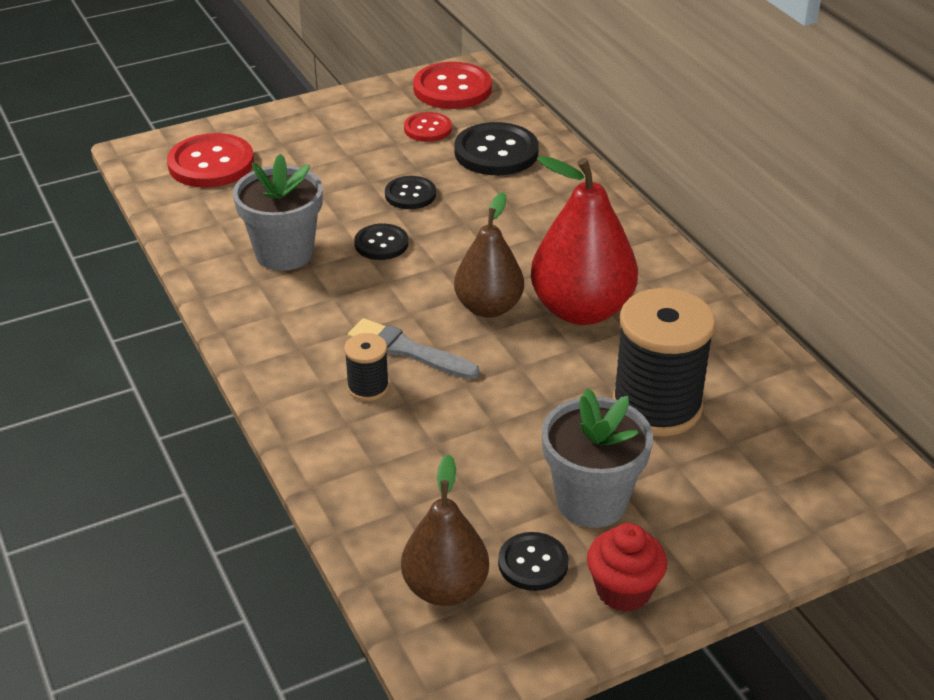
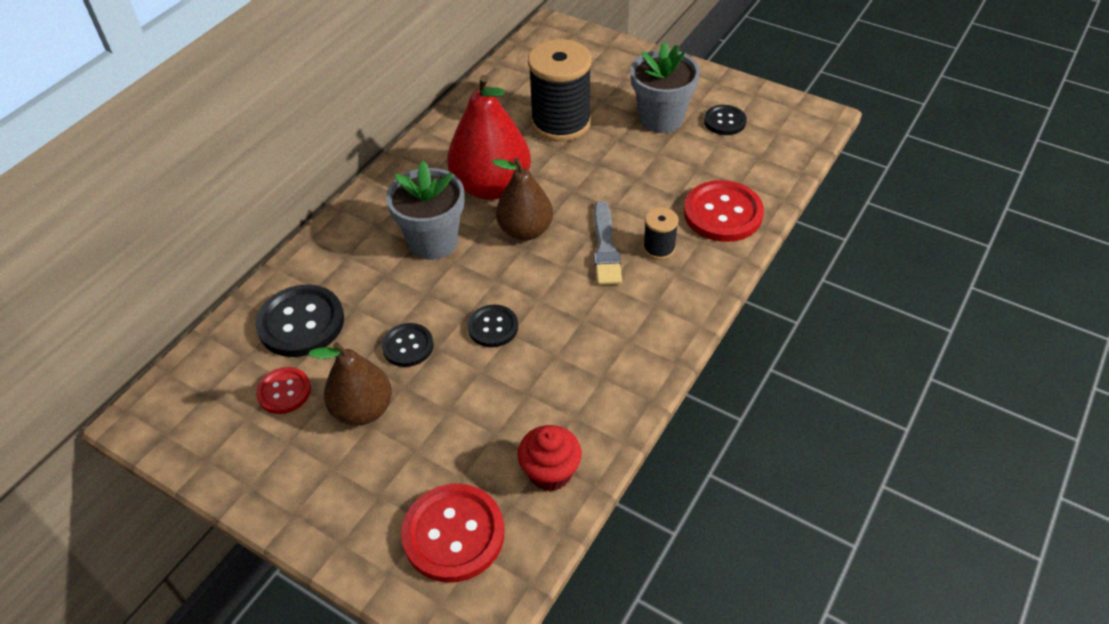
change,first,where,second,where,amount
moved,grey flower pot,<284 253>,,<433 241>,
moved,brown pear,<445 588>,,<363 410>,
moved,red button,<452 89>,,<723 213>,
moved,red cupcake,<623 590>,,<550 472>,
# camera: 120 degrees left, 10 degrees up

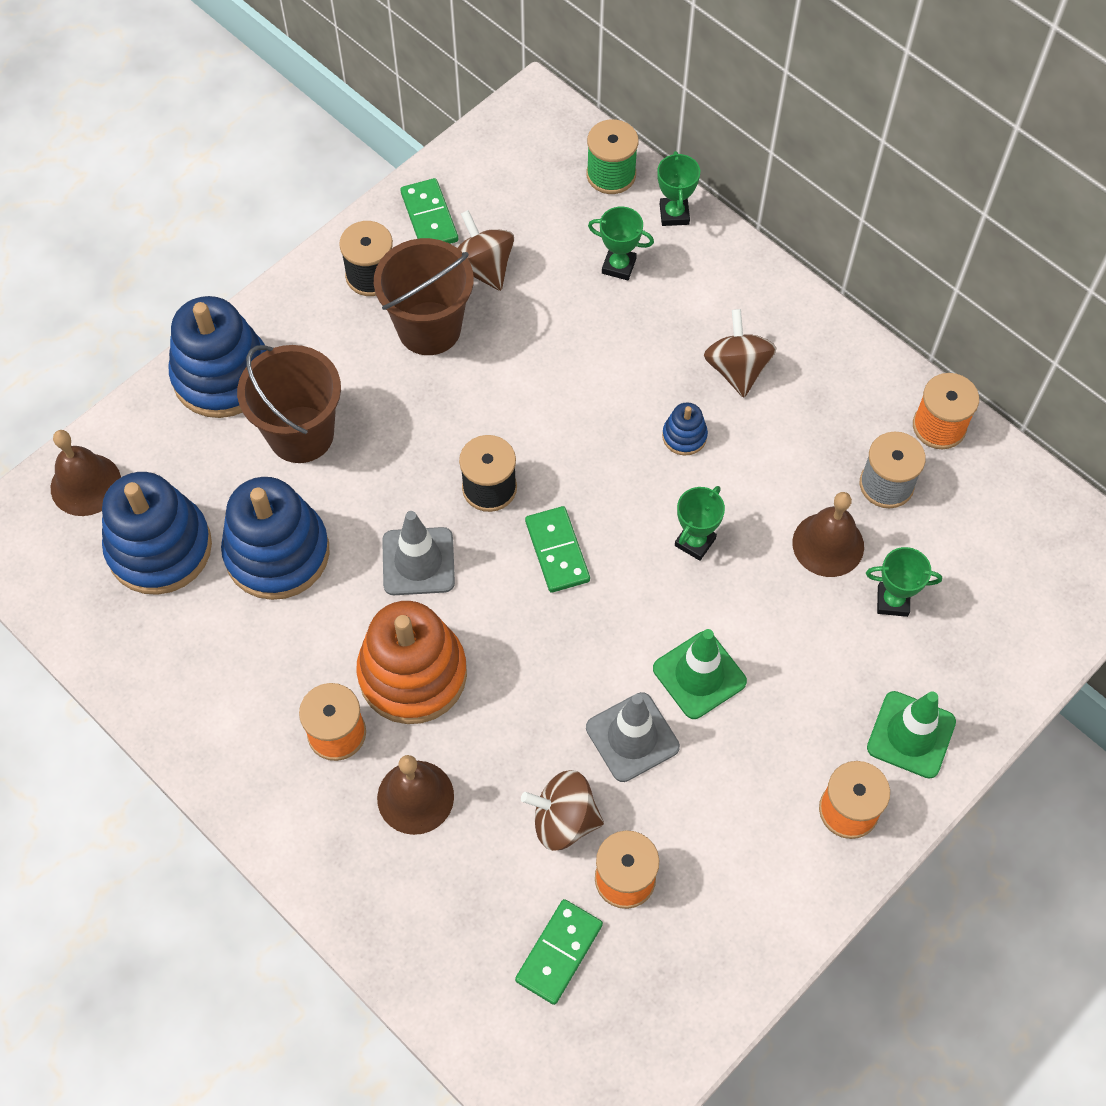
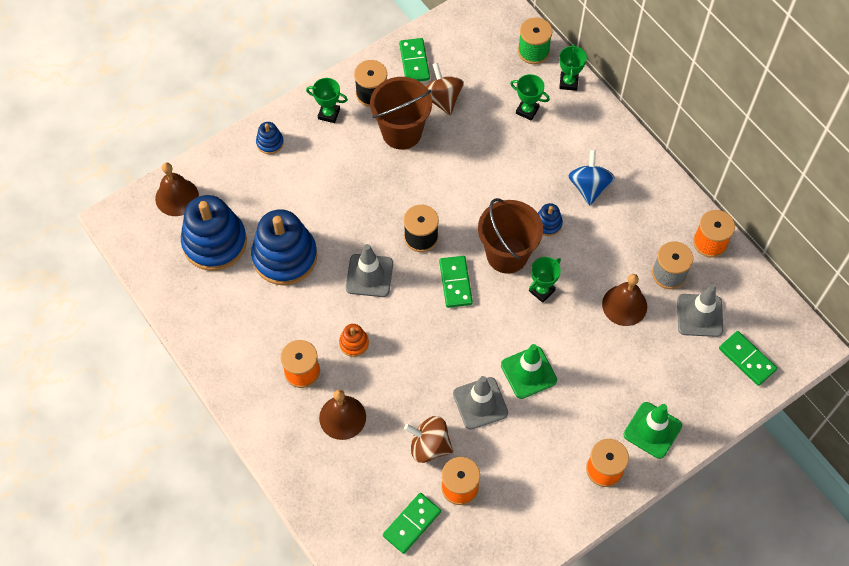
change,first,where,second,where,amount
resized,blue stacking toy,<222 376>,,<270 143>,x0.44
moved,brown bucket,<301 434>,,<507 254>,
resized,orange stacking toy,<412 674>,,<354 343>,x0.44
recoloured,brown spinning top,<737 369>,blue spinning top,<589 187>,
moved,green trophy,<892 601>,,<329 114>,
added,,,grey traffic cone,<699 315>,
added,,,green domino,<747 359>,
# camera: 10 degrees right, 0 degrees up

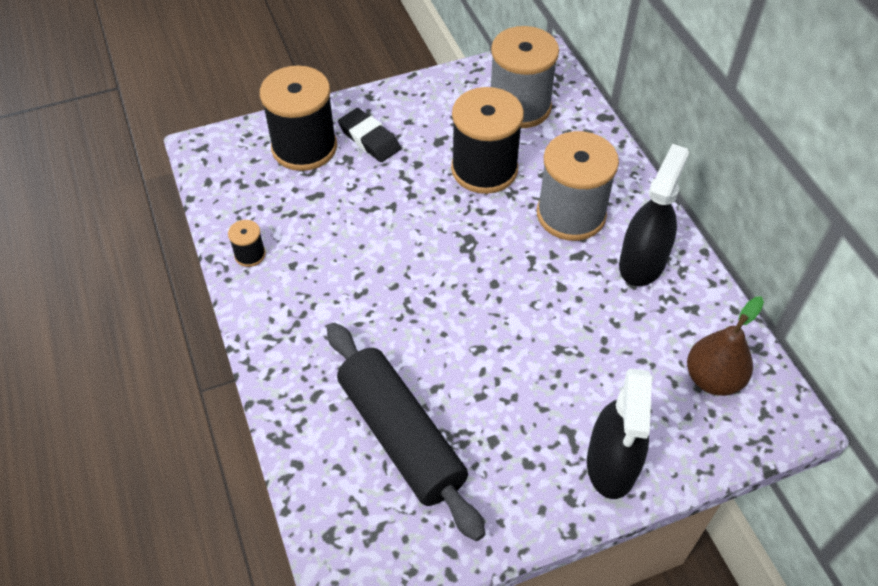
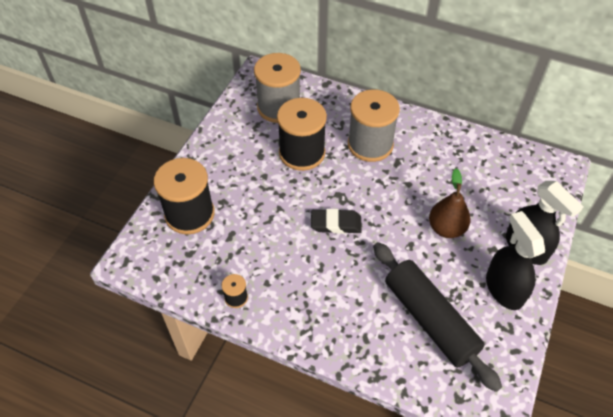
change,first,where,second,where,amount
turned,black rolling pin,<401 436>,,<429 320>,45 degrees clockwise
moved,black eraser,<369 139>,,<336 224>,
moved,black spray bottle,<642 262>,,<504 289>,
moved,brown pear,<713 379>,,<446 228>,
# camera: 45 degrees left, 0 degrees up

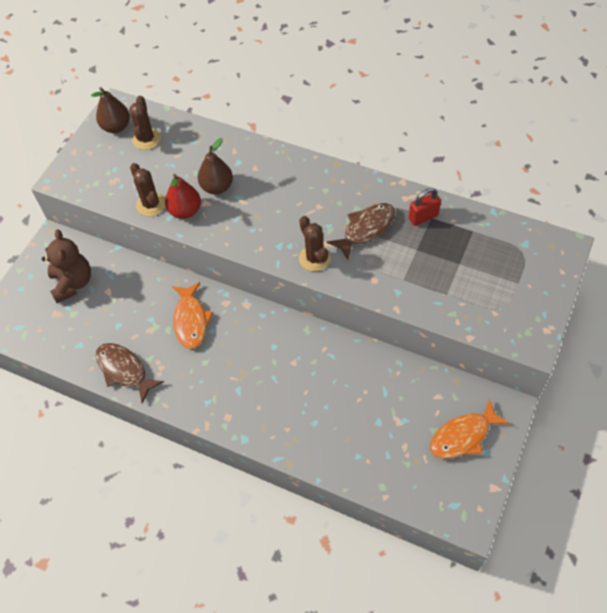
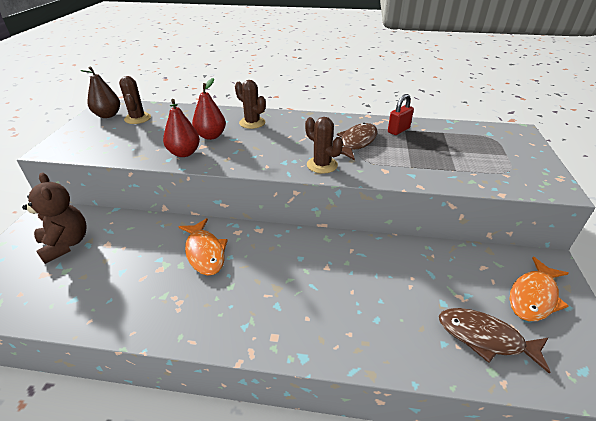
change,first,where,second,where,amount
moved,brown fish,<124 370>,,<485 338>,
moved,brown cactus,<151 204>,,<252 123>,
recoloured,brown pear,<217 187>,red pear,<211 136>,
# camera: 20 degrees left, 20 degrees down

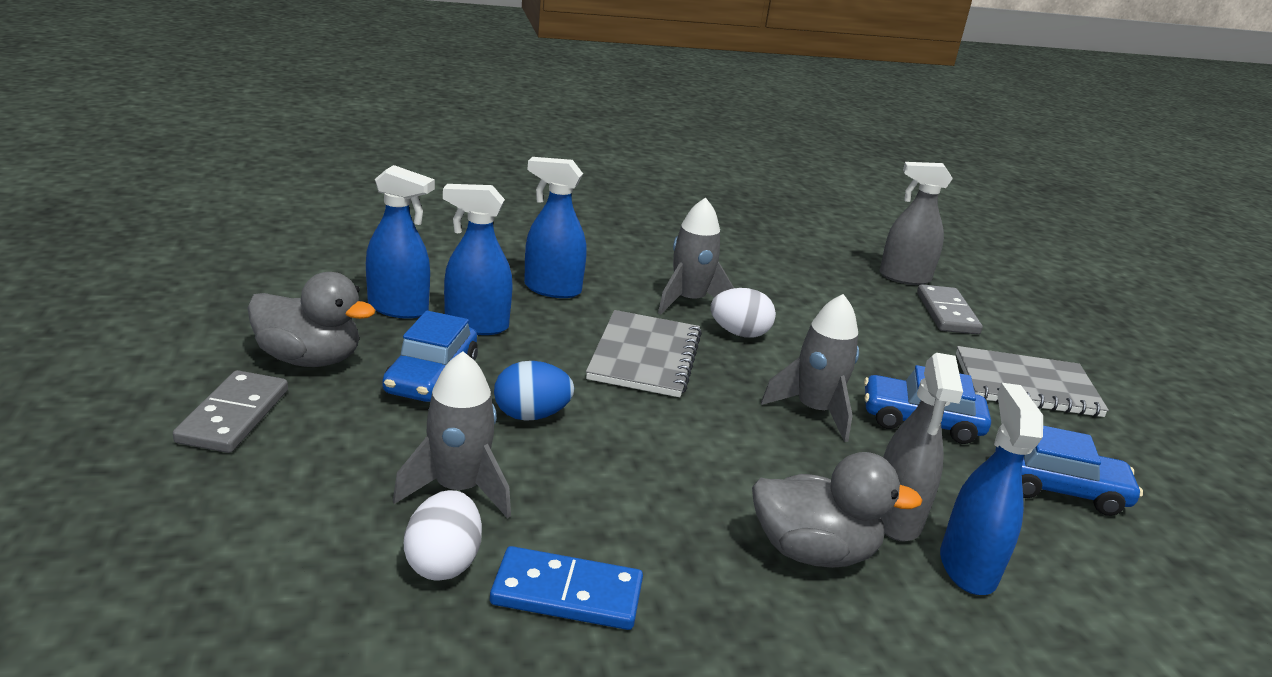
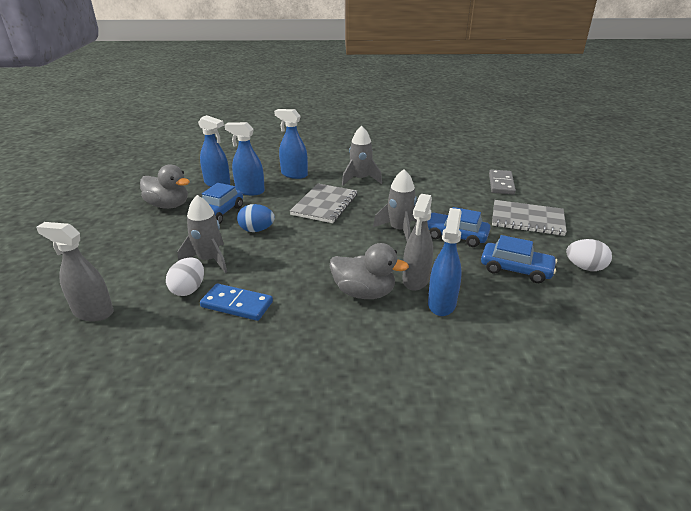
change,first,where,second,where,amount
removed,grey domino,<233 416>,,,
moved,white egg,<739 333>,,<584 267>,
moved,grey spray bottle,<904 277>,,<93 312>,
# camera: 15 degrees right, 5 degrees up

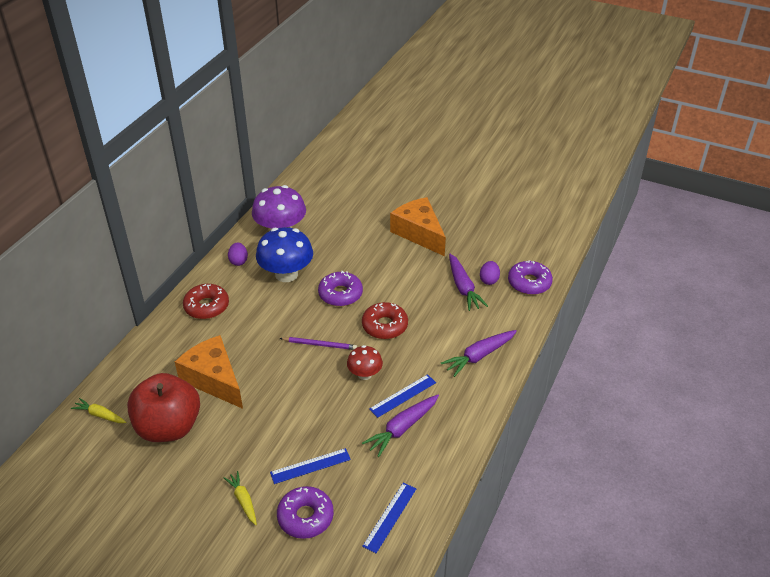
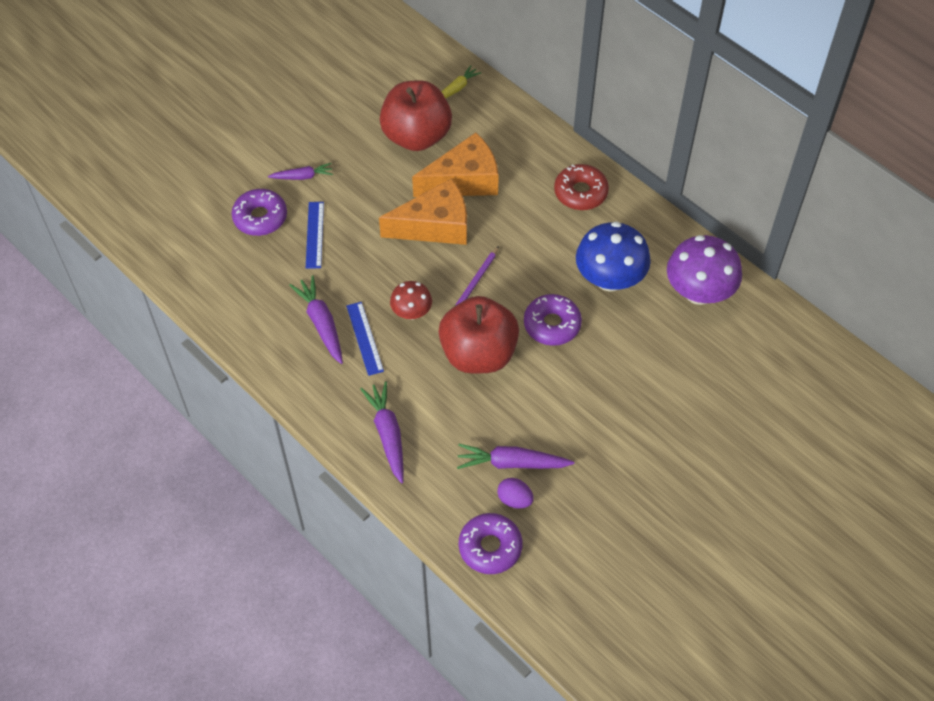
change,first,where,second,where,amount
recoloured,yellow carrot,<243 500>,purple carrot,<302 176>,
removed,purple egg,<238 261>,,,
replaced,red donut,<384 326>,red apple,<478 354>,
removed,blue ruler,<390 517>,,,
moved,orange cheese,<419 233>,,<435 226>,
# camera: 110 degrees right, 15 degrees up

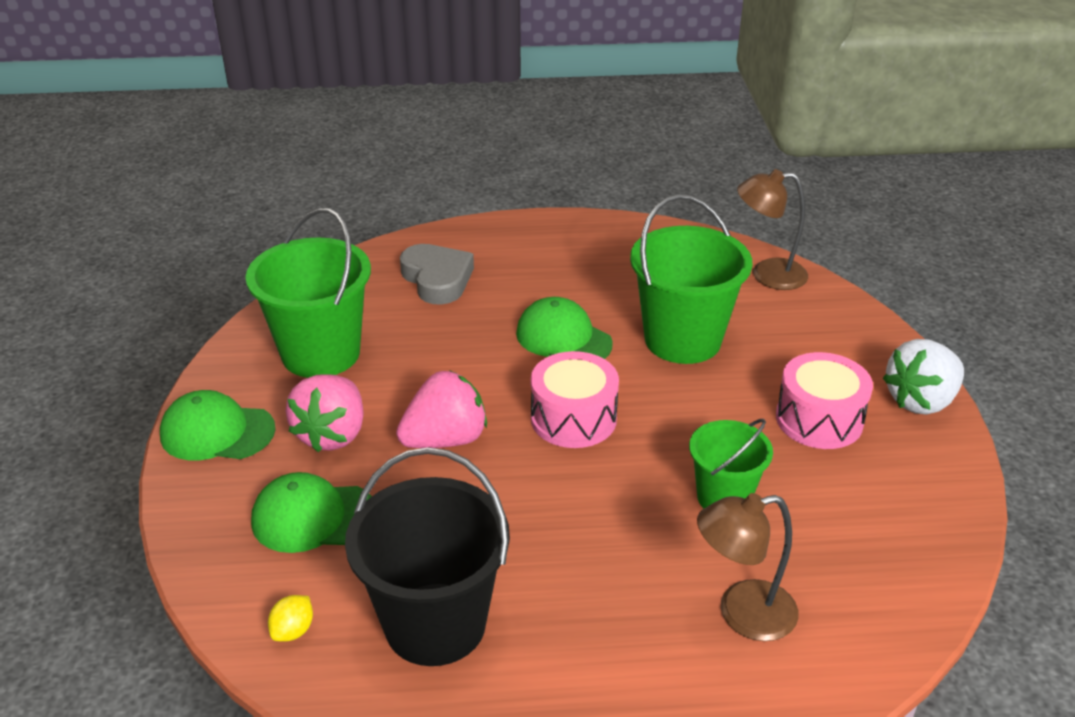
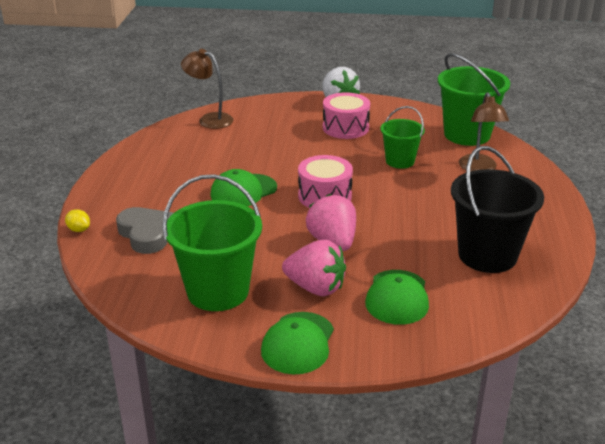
change,first,where,second,where,amount
moved,yellow lemon,<293 631>,,<79 230>,
turned,grey heart,<437 279>,,<146 234>,75 degrees clockwise
moved,green bucket,<682 340>,,<467 135>,
turned,brown lamp,<767 274>,,<209 119>,105 degrees clockwise
# camera: 80 degrees left, 5 degrees down

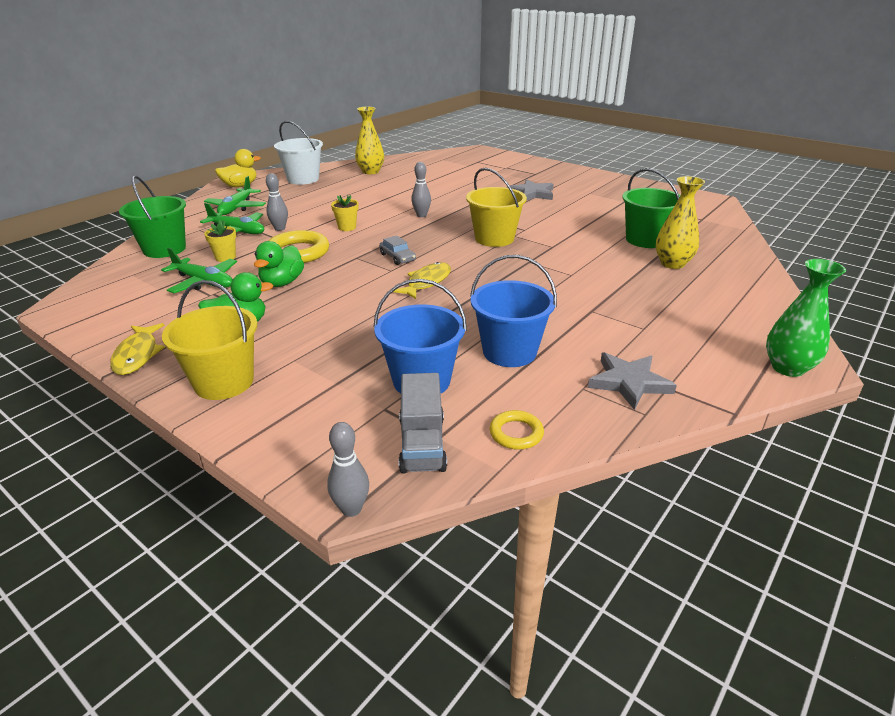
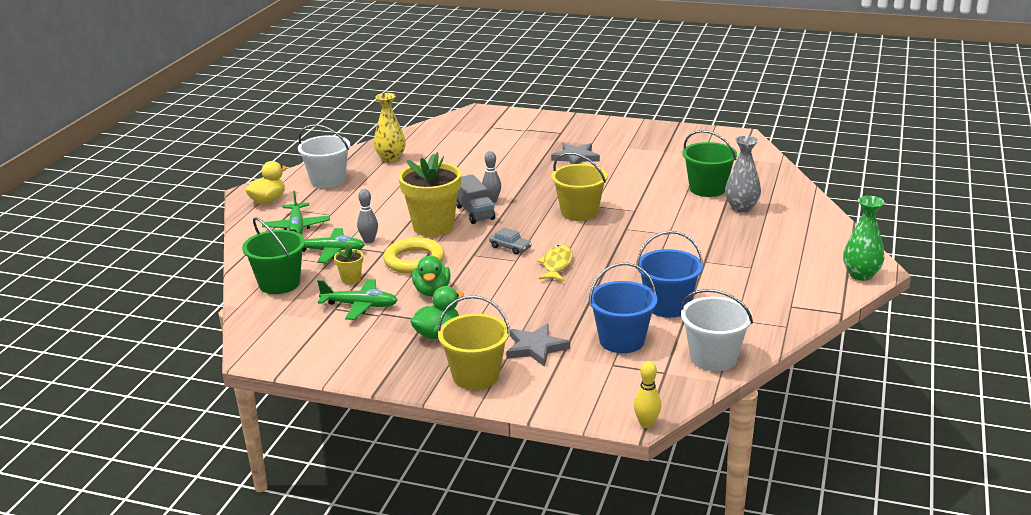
change,first,where,second,where,amount
removed,yellow fish,<137 355>,,,
recoloured,grey bowling pin,<351 509>,yellow bowling pin,<646 424>,
resized,yellow flower pot,<347 227>,,<433 227>,x2.29
moved,grey truck,<422 444>,,<474 213>,
replaced,yellow ring,<516 433>,white bucket,<713 358>,
moved,grey star,<629 382>,,<536 348>,
recoloured,yellow vase,<672 264>,grey vase,<741 208>,
# camera: 20 degrees left, 5 degrees down

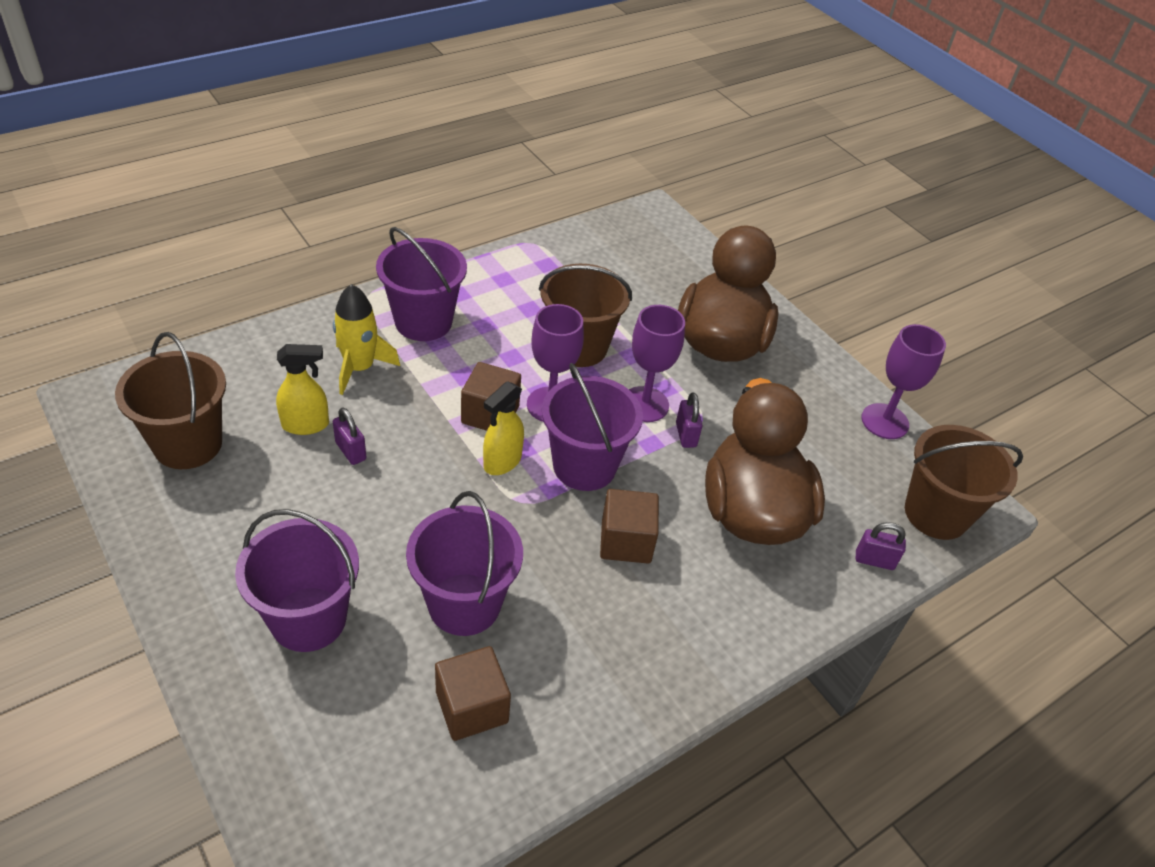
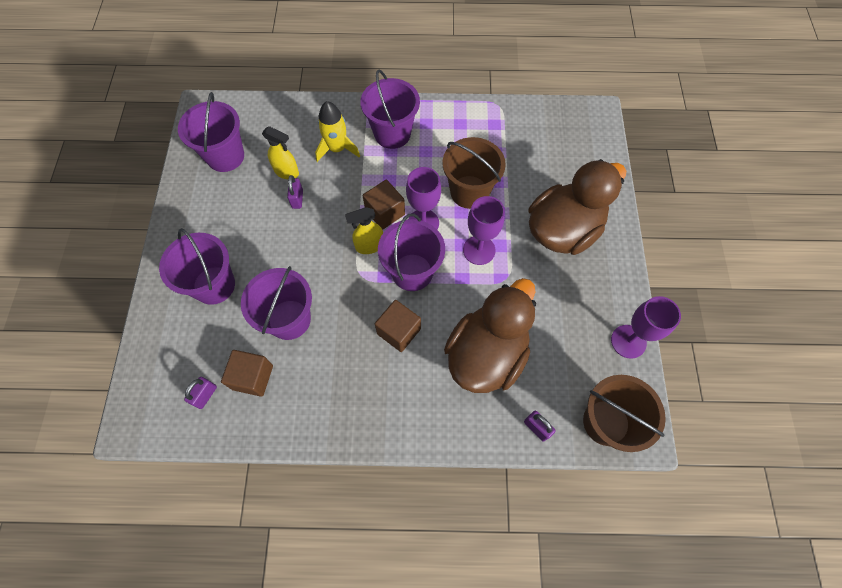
change,first,where,second,where,amount
recoloured,brown bucket,<188 444>,purple bucket,<225 156>,
moved,purple padlock,<686 435>,,<205 395>,
# camera: 40 degrees right, 20 degrees up

